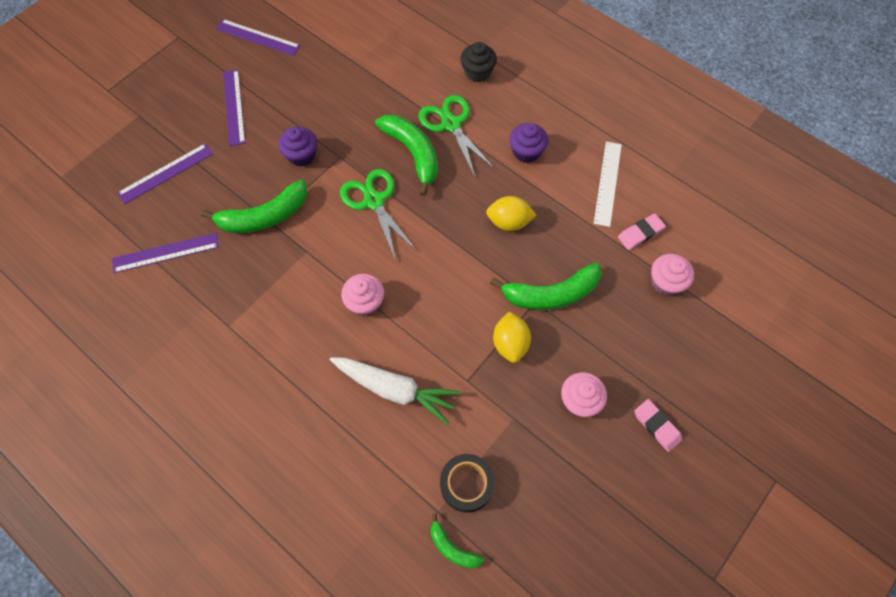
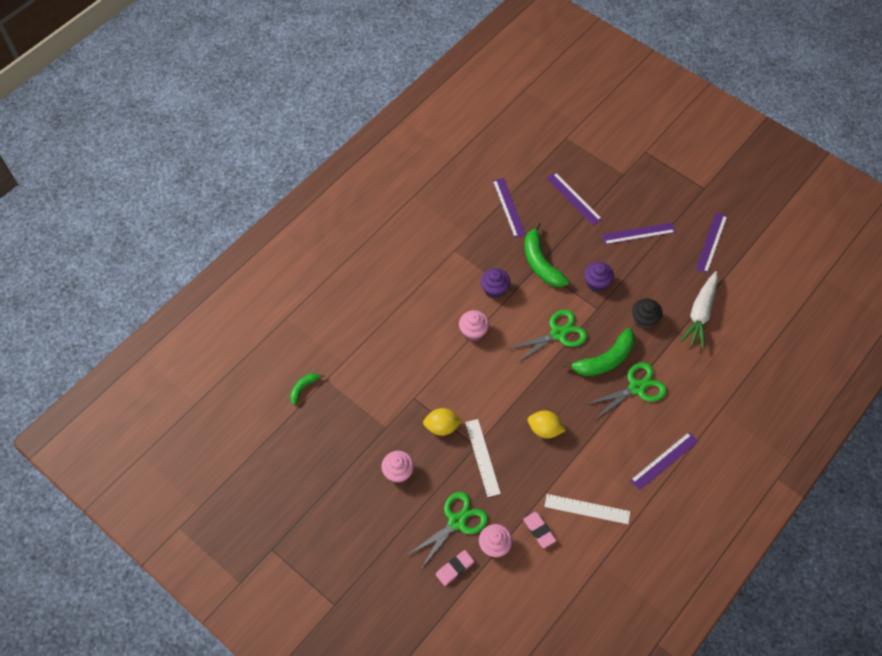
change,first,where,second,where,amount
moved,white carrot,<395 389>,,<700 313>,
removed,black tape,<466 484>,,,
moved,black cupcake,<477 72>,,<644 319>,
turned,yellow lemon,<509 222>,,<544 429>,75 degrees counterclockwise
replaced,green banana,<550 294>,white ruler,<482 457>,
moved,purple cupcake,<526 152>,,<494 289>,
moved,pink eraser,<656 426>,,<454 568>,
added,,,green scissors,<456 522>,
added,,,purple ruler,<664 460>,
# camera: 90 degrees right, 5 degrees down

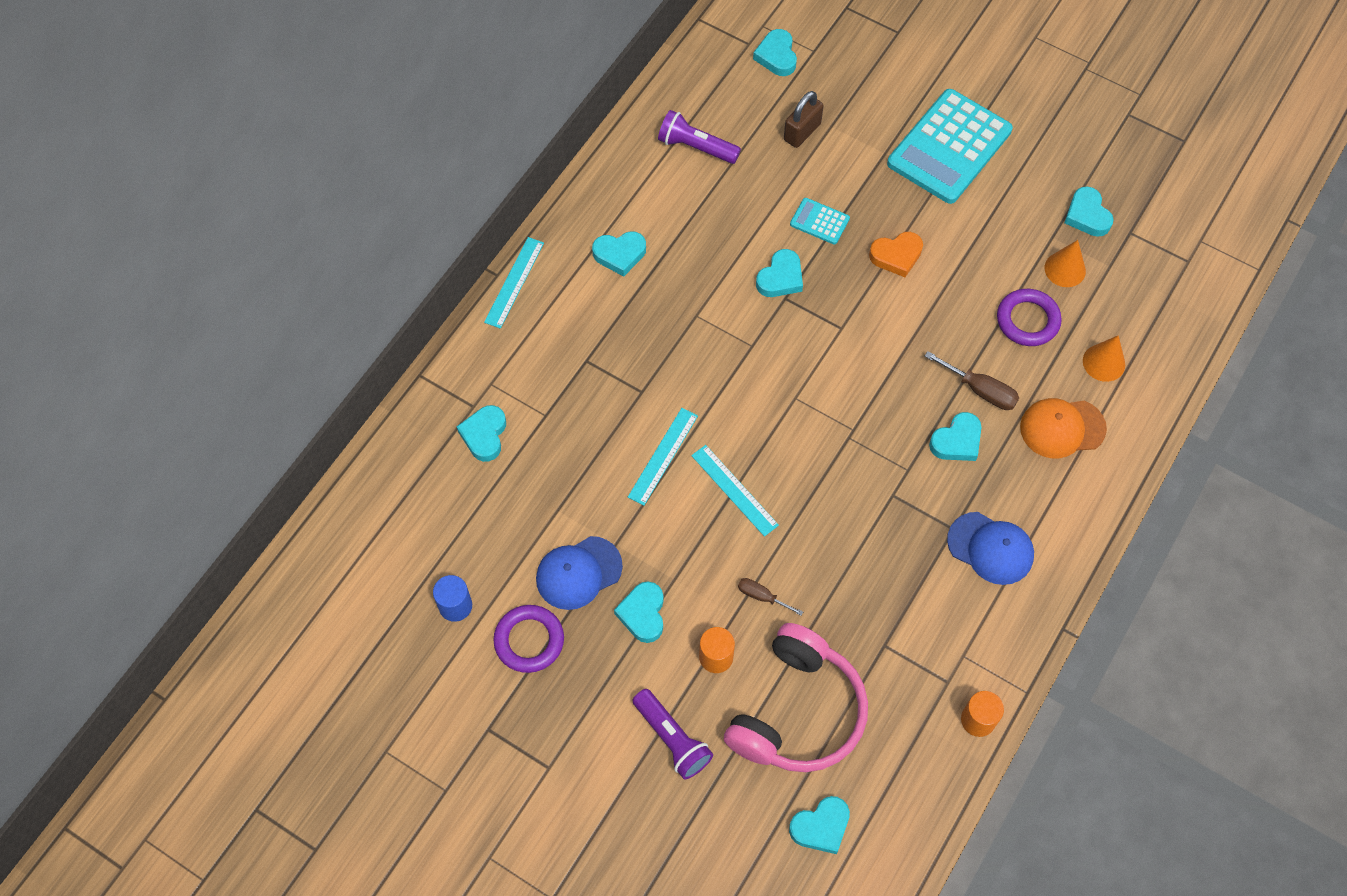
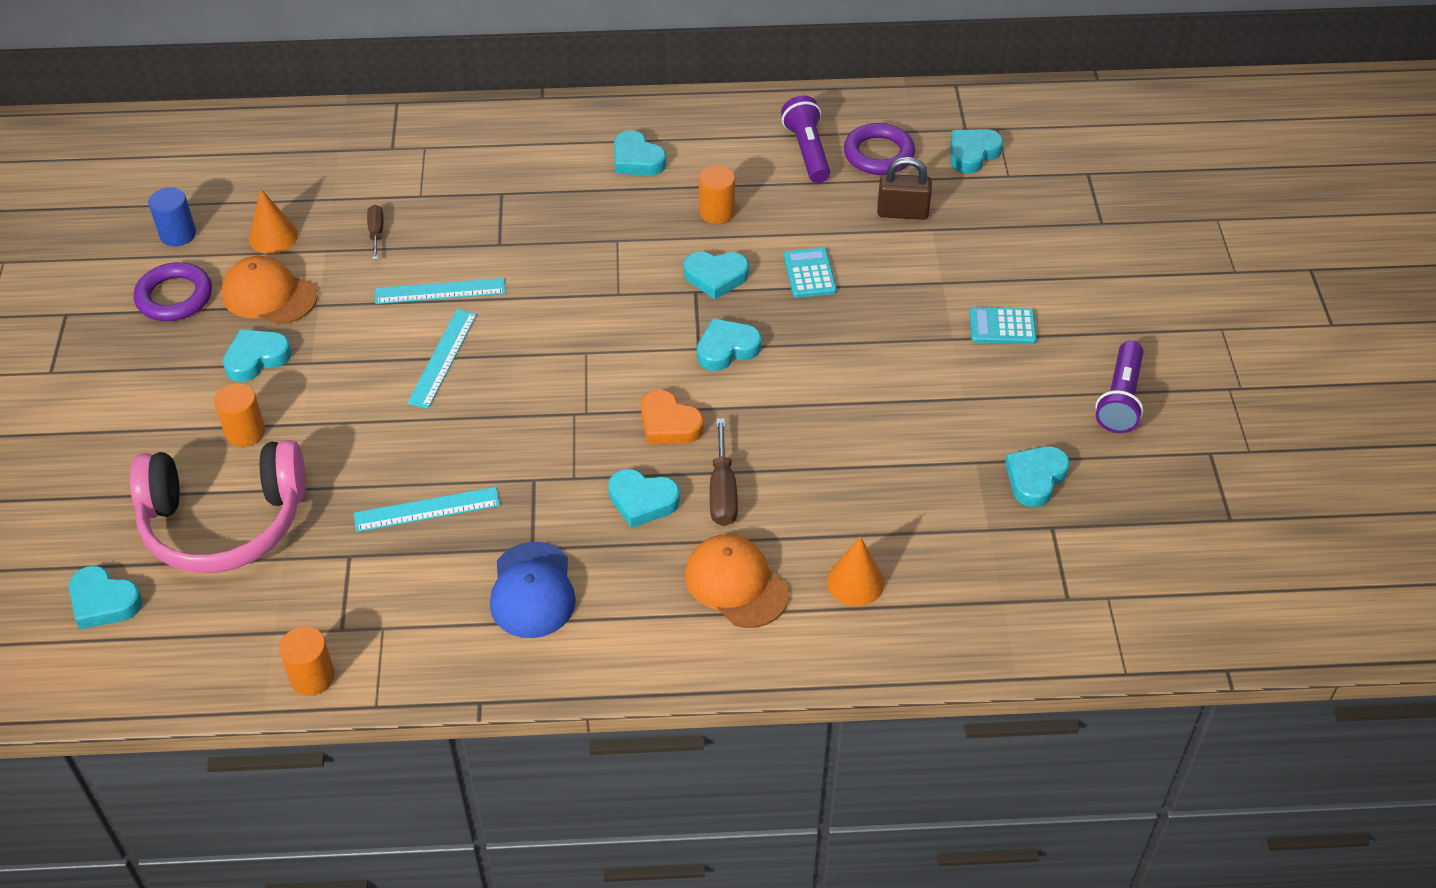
change,first,where,second,where,amount
moved,turquoise heart,<484 435>,,<727 349>,
moved,turquoise ruler,<514 282>,,<427 509>,
recoloured,blue cap,<578 573>,orange cap,<269 295>,
moved,purple flashlight,<672 739>,,<1120 399>,
moved,brown screwdriver,<762 596>,,<376 233>,
moved,orange heart,<896 256>,,<669 424>,
resized,turquoise calculator,<949 147>,,<1002 326>,x0.44
moved,purple ring,<1027 320>,,<878 154>,
moved,orange cone,<1065 269>,,<273 236>,
added,,,orange cylinder,<717 212>,
# camera: 55 degrees right, 15 degrees down

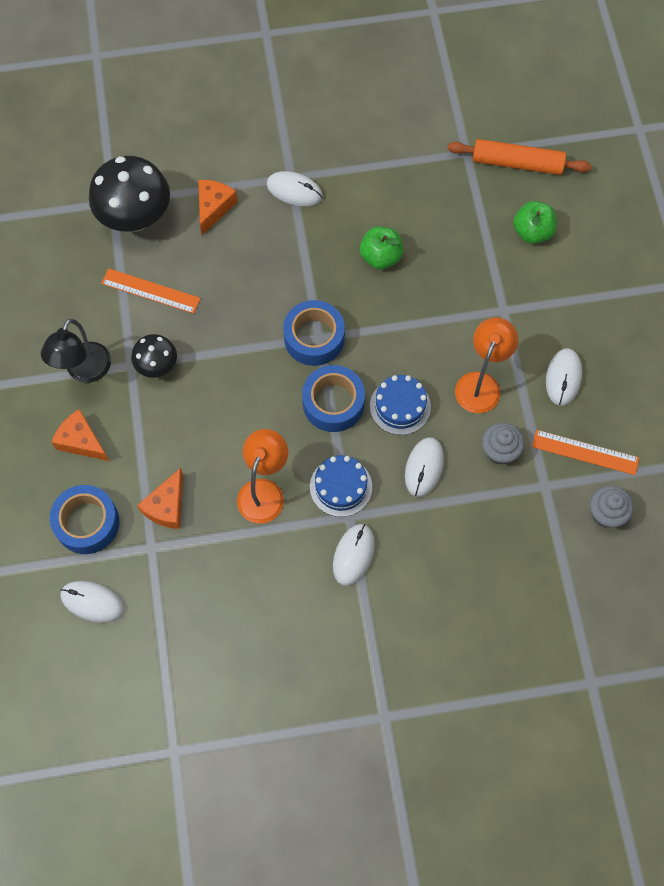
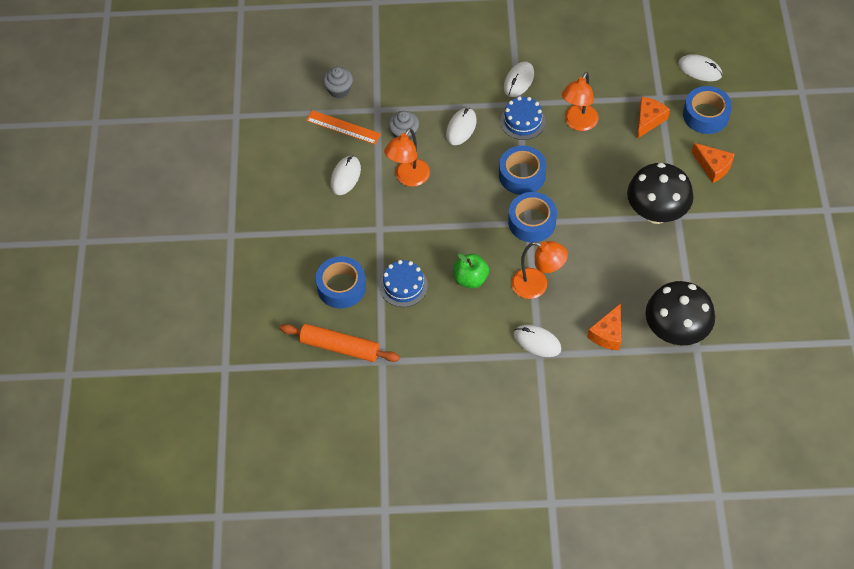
change,first,where,second,where,amount
removed,black lamp,<84 371>,,,
removed,orange ruler,<150 291>,,,
resized,black mushroom,<157 366>,,<656 213>,x1.84
moved,blue cake,<400 406>,,<403 286>,
replaced,green apple,<532 232>,blue tape,<341 287>,
added,,,orange lamp,<537 286>,
# camera: 170 degrees left, 10 degrees down

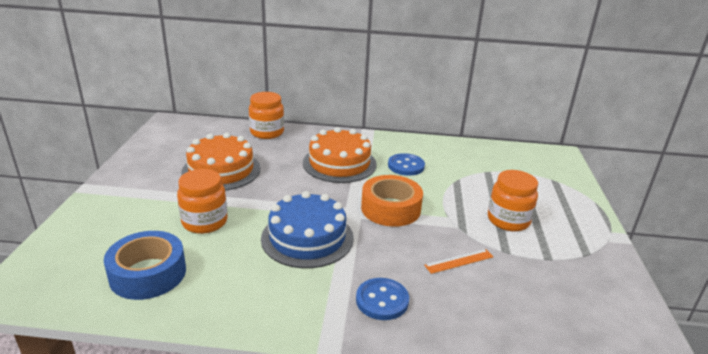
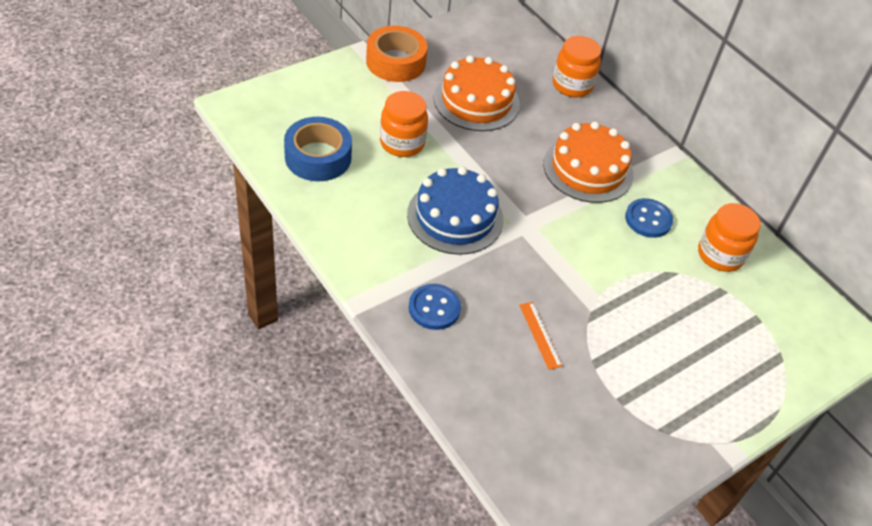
change,first,where,second,where,amount
moved,orange tape,<390 208>,,<395 62>,
turned,orange ruler,<459 261>,,<540 335>,45 degrees clockwise
moved,orange jar,<508 220>,,<720 255>,
# camera: 45 degrees right, 20 degrees up

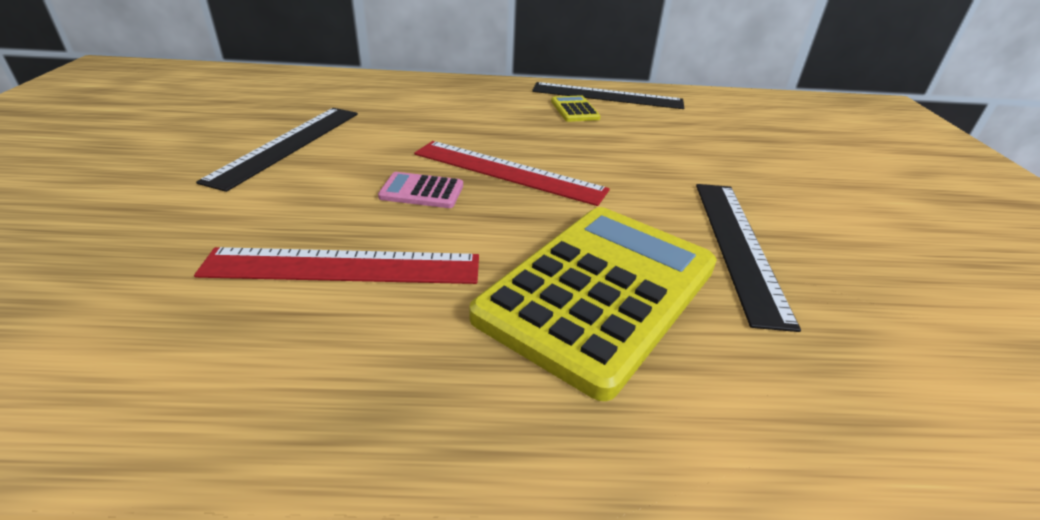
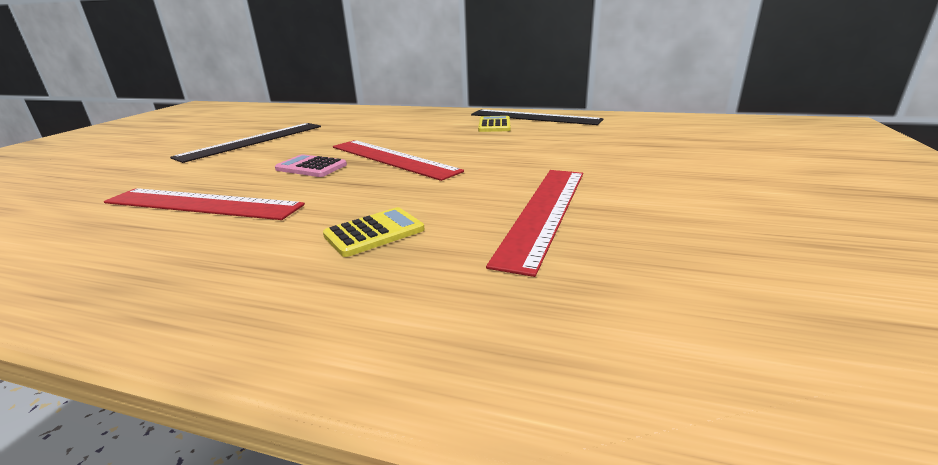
change,first,where,second,where,amount
resized,yellow calculator,<600 292>,,<374 233>,x0.40
recoloured,black ruler,<738 246>,red ruler,<544 212>,
# camera: 20 degrees right, 10 degrees down

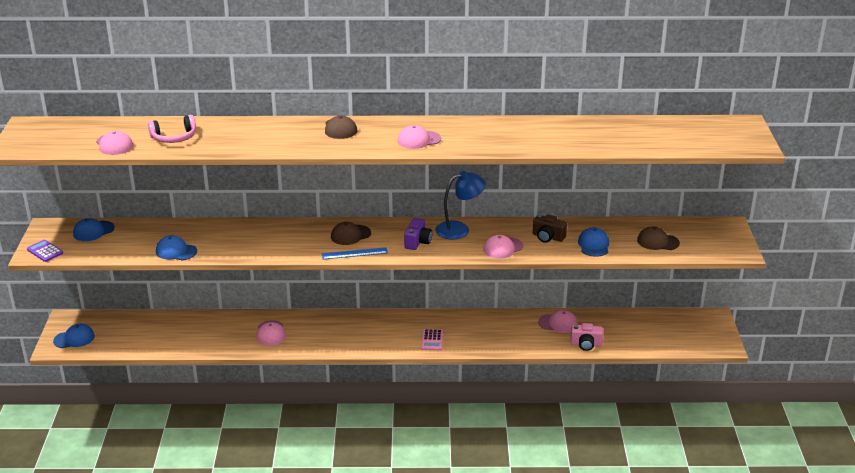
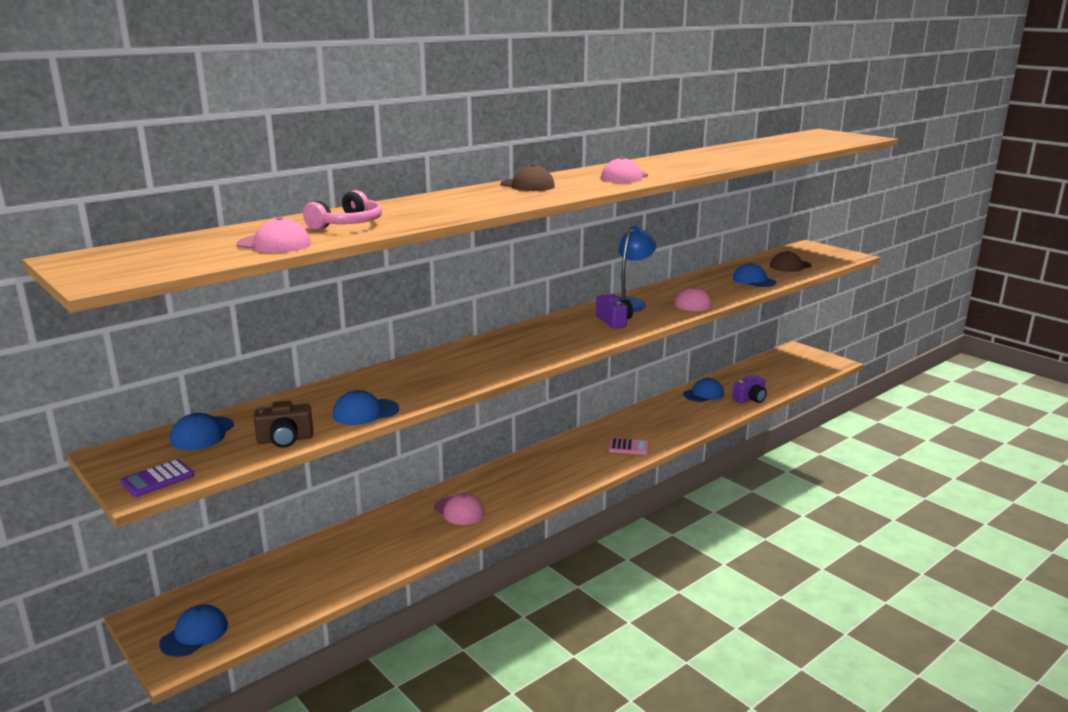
change,first,where,second,where,amount
turned,purple calculator,<45 251>,,<158 479>,45 degrees counterclockwise
removed,blue ruler,<354 253>,,,
removed,brown cap,<350 235>,,,
turned,pink calculator,<432 340>,,<628 447>,45 degrees counterclockwise
moved,brown camera,<548 237>,,<285 439>,
recoloured,pink cap,<558 323>,blue cap,<703 394>,
recoloured,pink camera,<586 344>,purple camera,<750 399>,
# camera: 40 degrees left, 10 degrees down

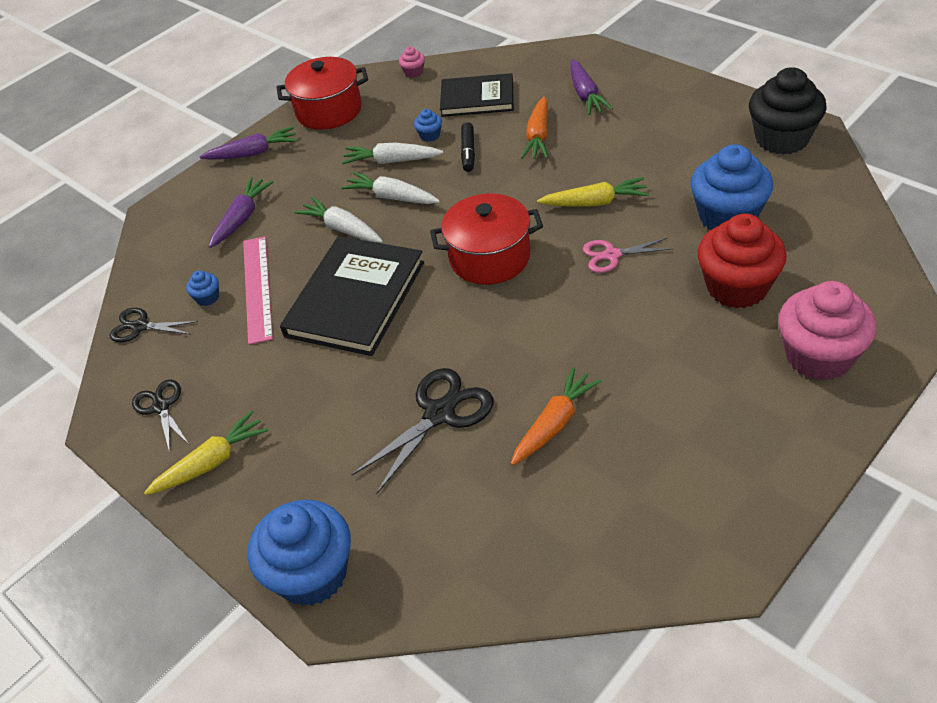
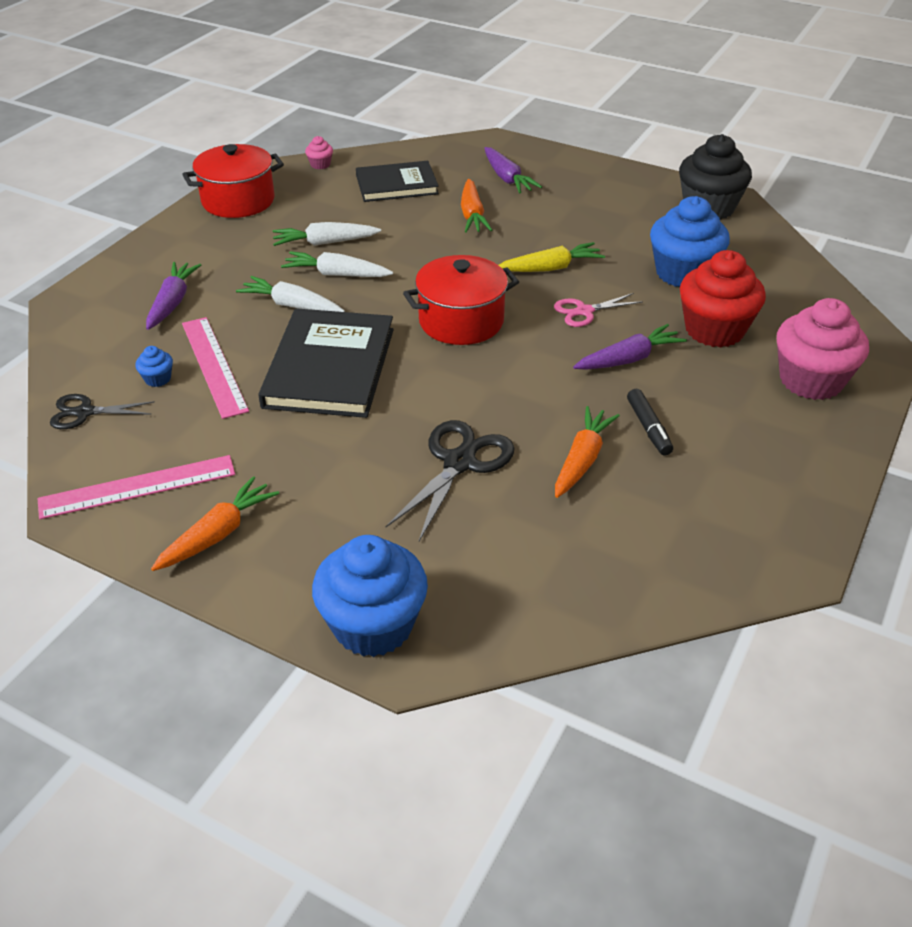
change,first,where,second,where,amount
replaced,black scissors,<161 406>,pink ruler,<137 487>,
recoloured,yellow carrot,<212 462>,orange carrot,<218 534>,
moved,purple carrot,<253 153>,,<629 359>,
removed,blue cupcake,<430 135>,,,
moved,black marker,<468 152>,,<648 428>,
# camera: 20 degrees left, 5 degrees down

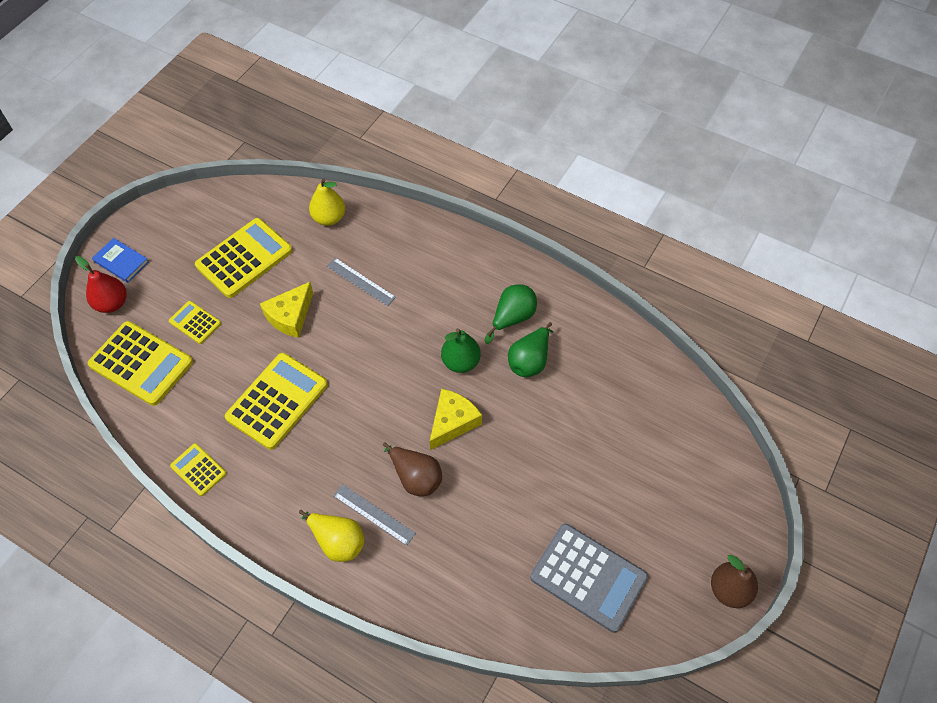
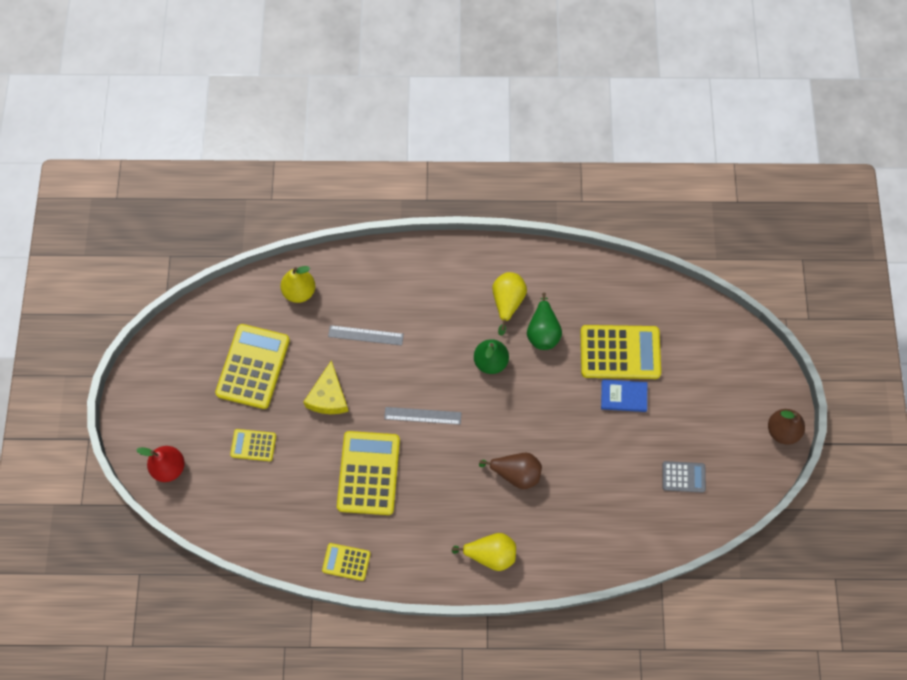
change,first,where,second,where,amount
moved,yellow calculator,<141 364>,,<620 352>,
moved,blue book,<121 261>,,<623 396>,
moved,grey ruler,<374 514>,,<422 415>,
removed,yellow cheese,<452 422>,,,
recoloured,green pear,<512 318>,yellow pear,<507 302>,
resized,grey calculator,<588 577>,,<683 477>,x0.52
# camera: 30 degrees left, 10 degrees up

